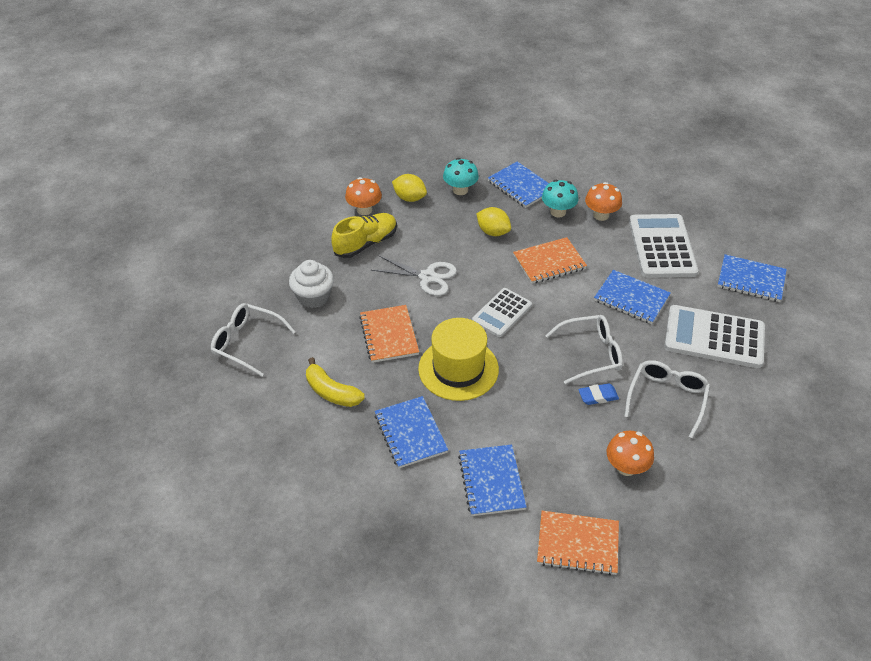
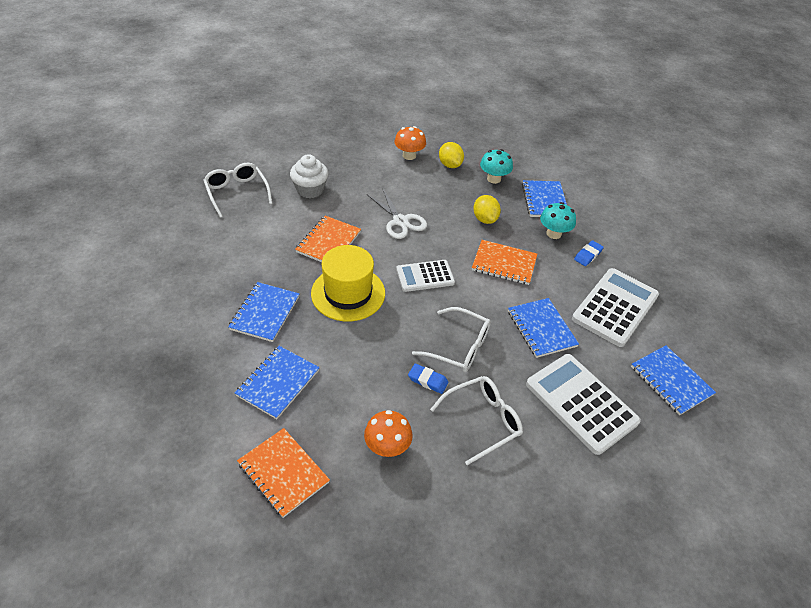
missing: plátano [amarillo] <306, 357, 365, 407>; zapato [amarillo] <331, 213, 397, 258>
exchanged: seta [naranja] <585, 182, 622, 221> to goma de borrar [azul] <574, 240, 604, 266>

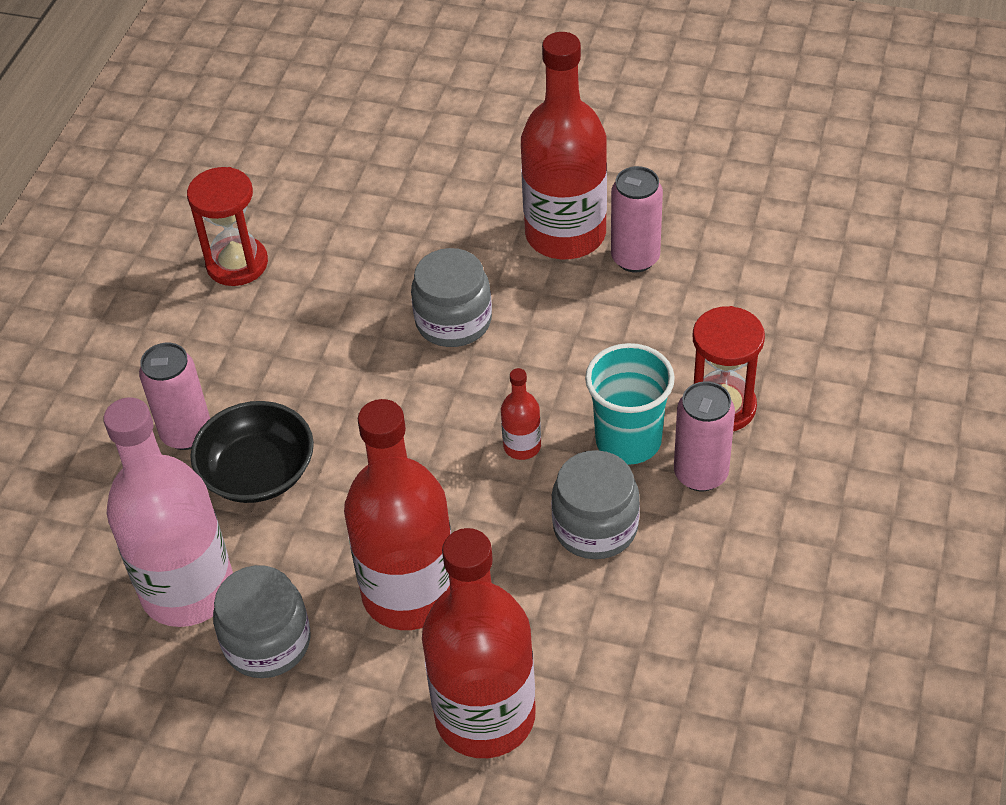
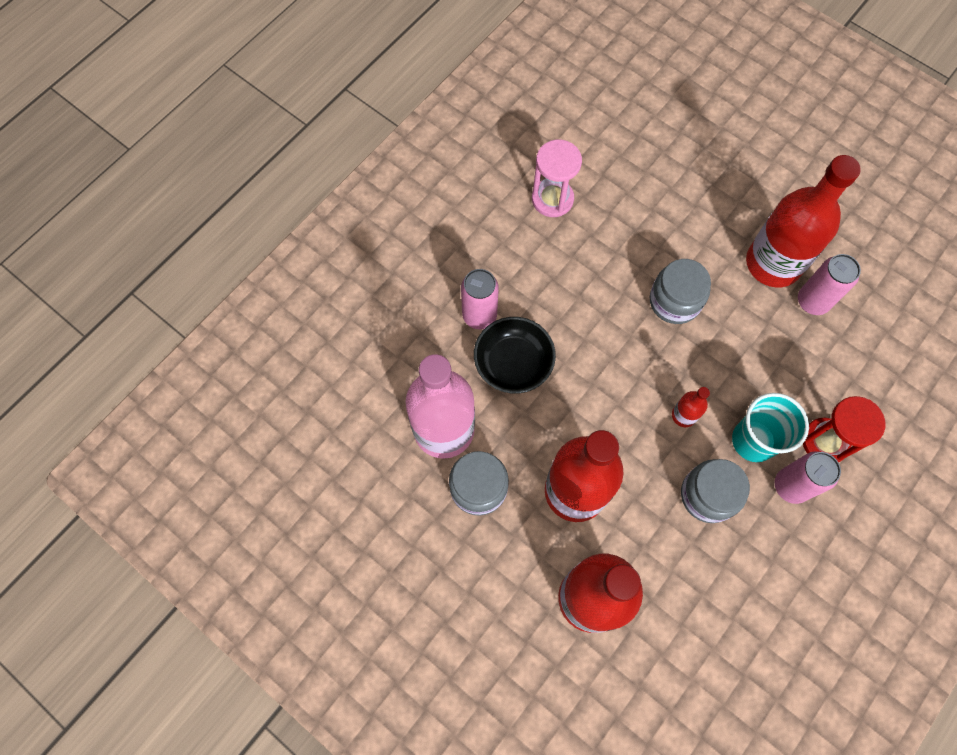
colour: reloj de arena [rojo] <187, 167, 268, 286> to reloj de arena [rosa] <532, 140, 582, 217>

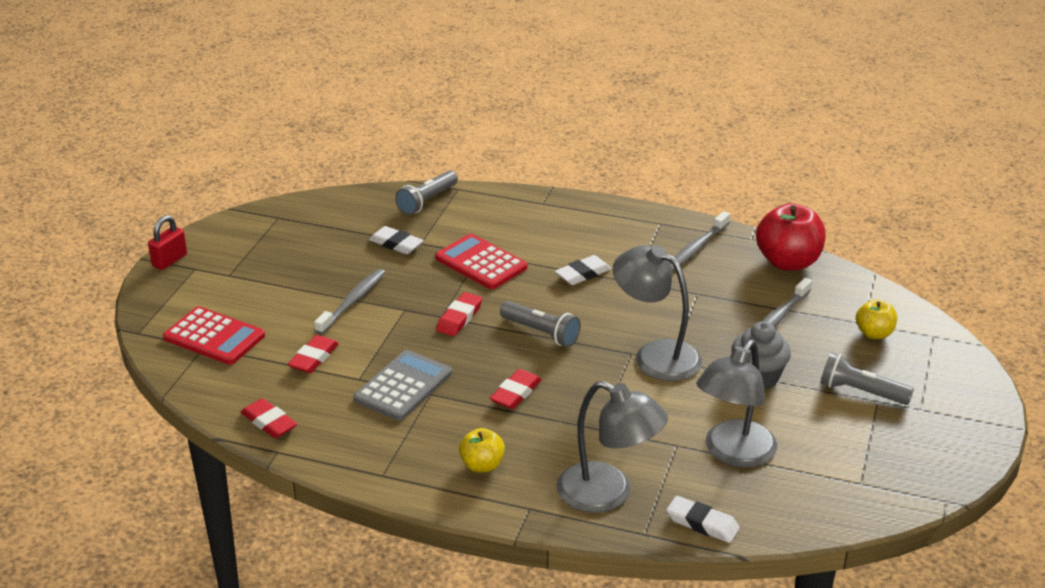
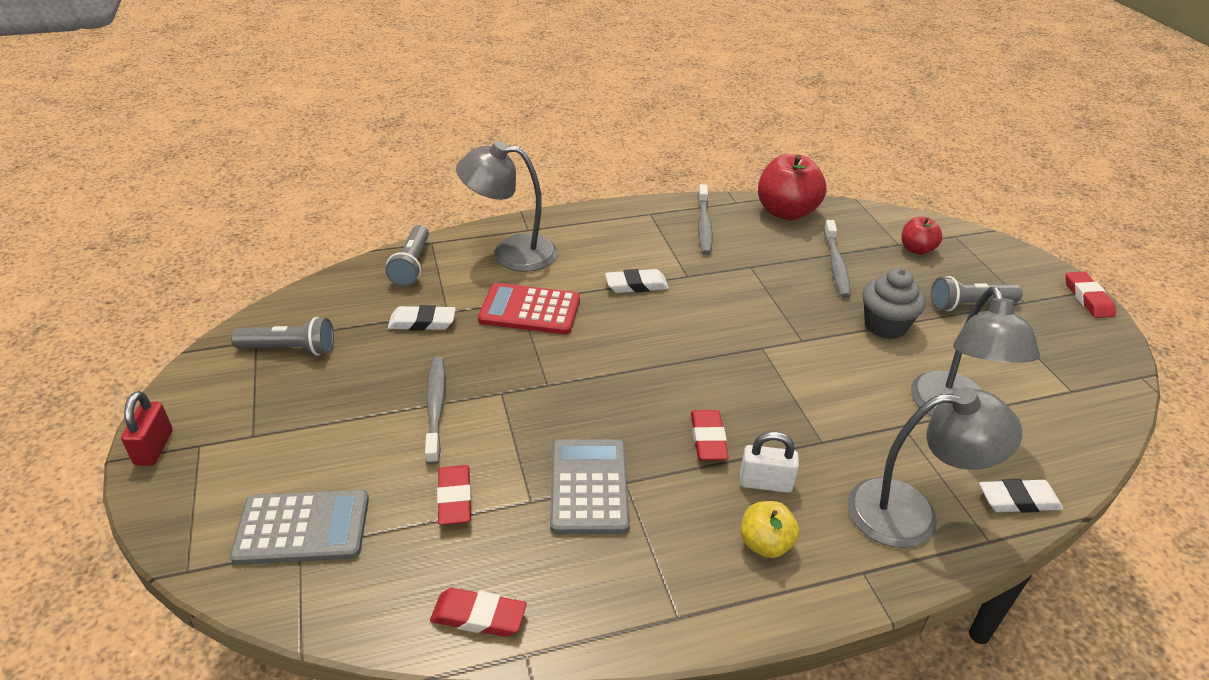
appeared: candado [blanco] <740, 432, 799, 493>
relocated: lámpara de mano [gris] <500, 301, 581, 347> to <231, 317, 334, 356>; lámpara [gris] <613, 245, 702, 381> to <456, 141, 558, 272>; goma de borrar [rojo] <436, 292, 482, 336> to <1066, 272, 1116, 318>
colour: calculadora [rojo] <163, 306, 265, 365> to calculadora [gris] <230, 490, 369, 565>; manzana [amarillo] <856, 299, 897, 339> to manzana [rojo] <901, 217, 942, 255>
spun: goma de borrar [blanco] <555, 255, 611, 285> = <605, 269, 669, 293> 60 degrees clockwise

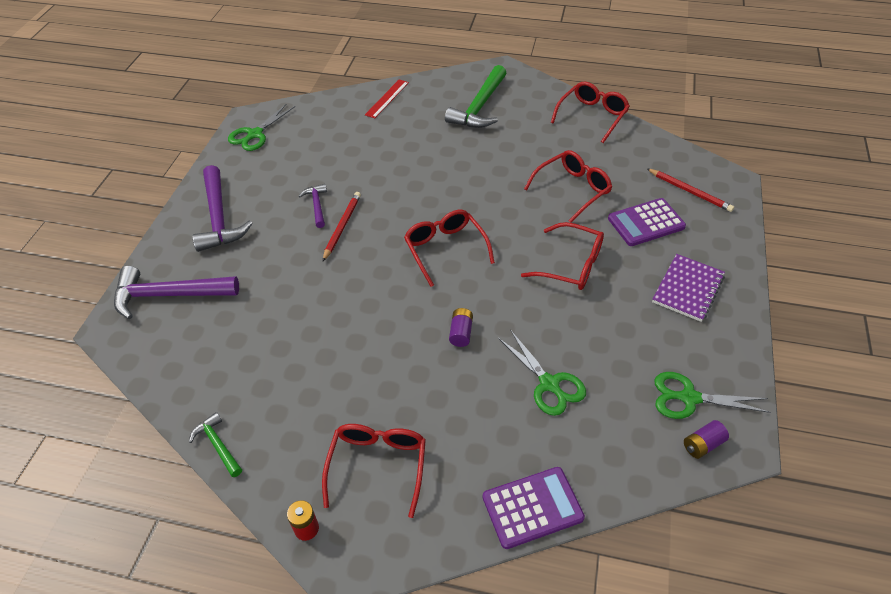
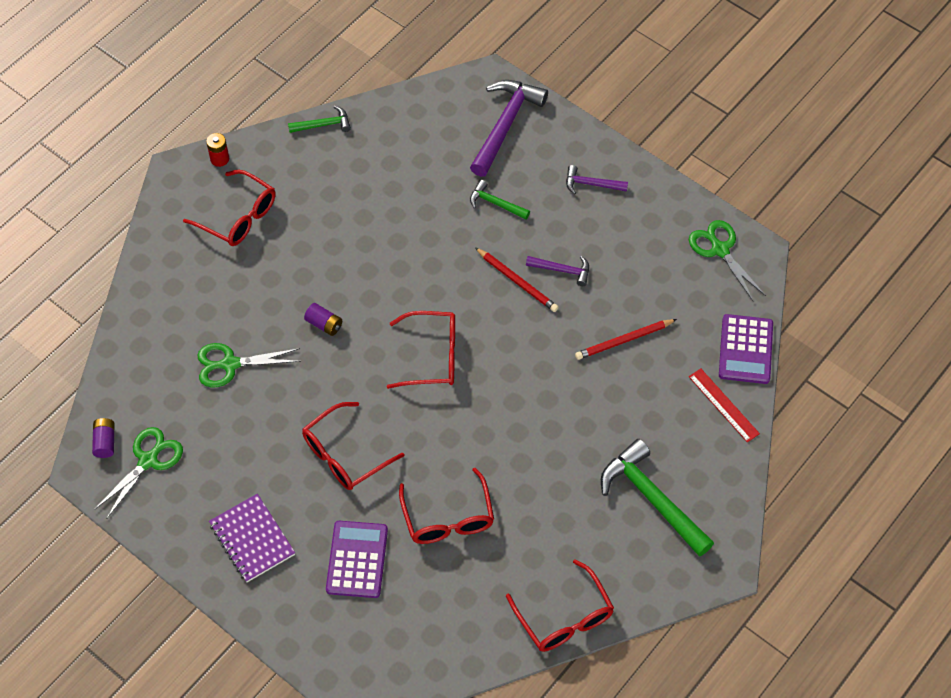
appeared: martillo [verde] <470, 180, 530, 220>
relocated: lápiz [rojo] <647, 168, 734, 212> to <575, 319, 677, 360>; calculadora [morado] <483, 467, 585, 549> to <719, 314, 773, 384>
size: martillo [morado] <192, 165, 253, 252> = <566, 165, 628, 194> x0.52

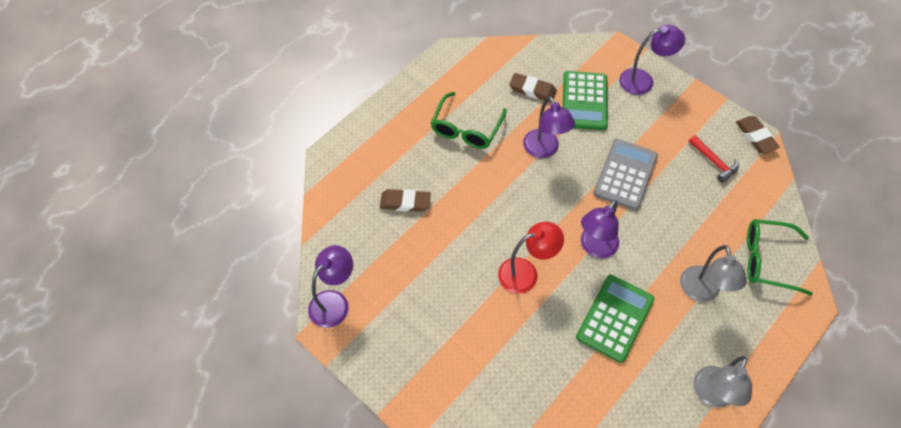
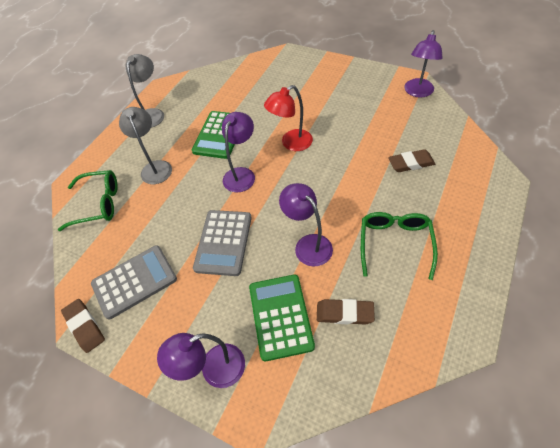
exchanged: martillo [rojo] <689, 135, 739, 183> to calculadora [gris] <91, 245, 177, 320>

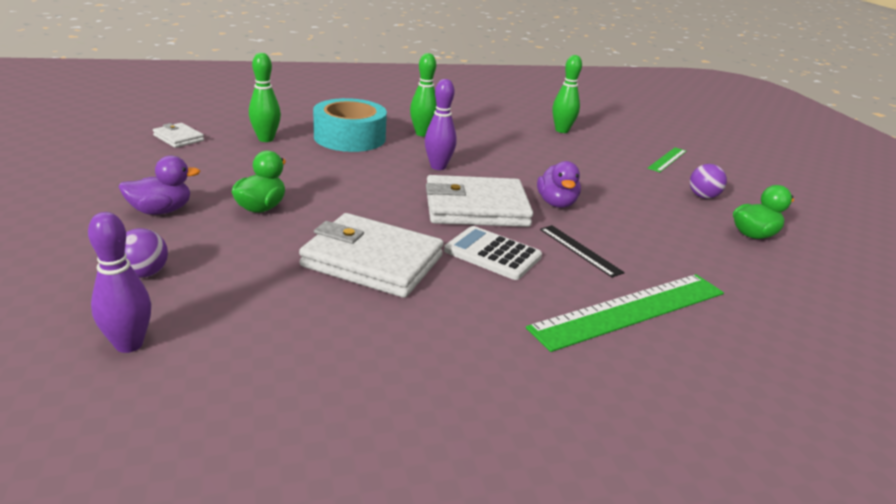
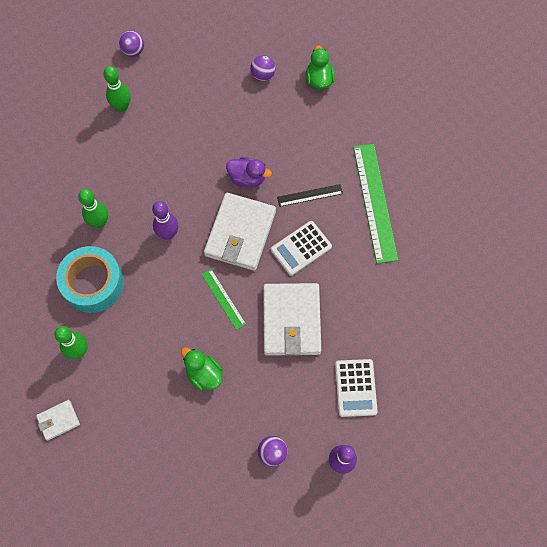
missing: pato [morado] <119, 155, 200, 215>
appeared: pelota [morado] <119, 31, 144, 57>; calculadora [blanco] <335, 359, 378, 417>
relocated: regla [verde] <648, 147, 686, 172> to <201, 269, 246, 330>
spun: cartera [blanco] <299, 213, 443, 298> = <263, 283, 321, 356> 45 degrees counterclockwise

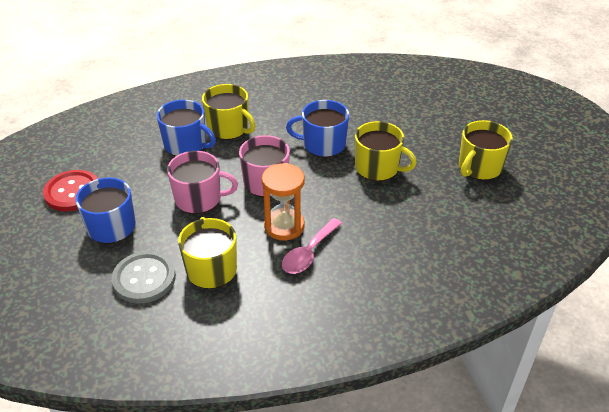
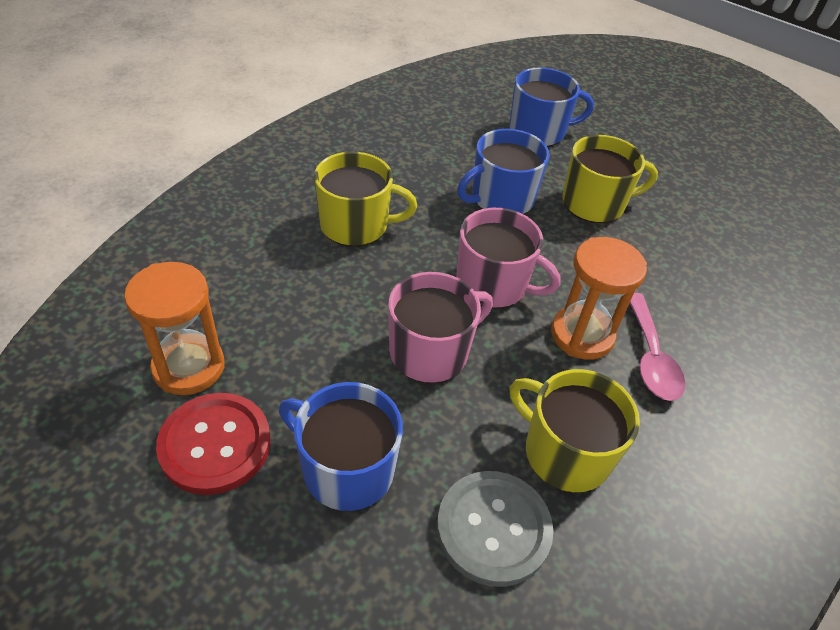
missing: taza [amarillo] <459, 120, 513, 180>
appeared: reloj de arena [naranja] <124, 262, 224, 395>
relocated: taza [azul] <157, 100, 216, 156> to <509, 67, 594, 147>

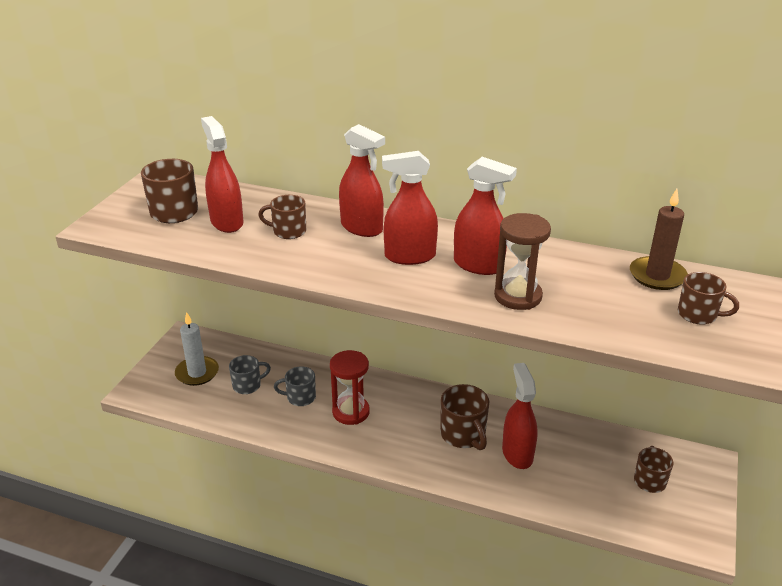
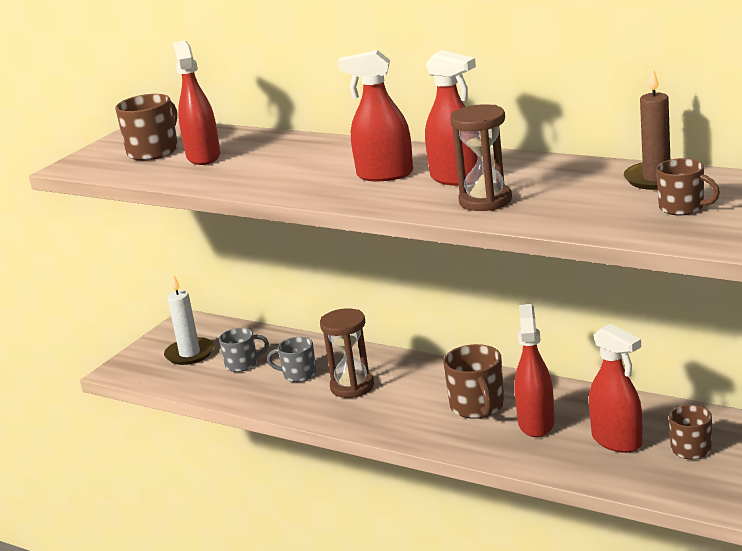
missing: taza [marrón] <258, 195, 306, 239>
relocated: pulverizador [rojo] <339, 124, 385, 237> to <589, 324, 642, 453>
colour: reloj de arena [rojo] <330, 350, 370, 425> to reloj de arena [marrón] <320, 308, 374, 398>

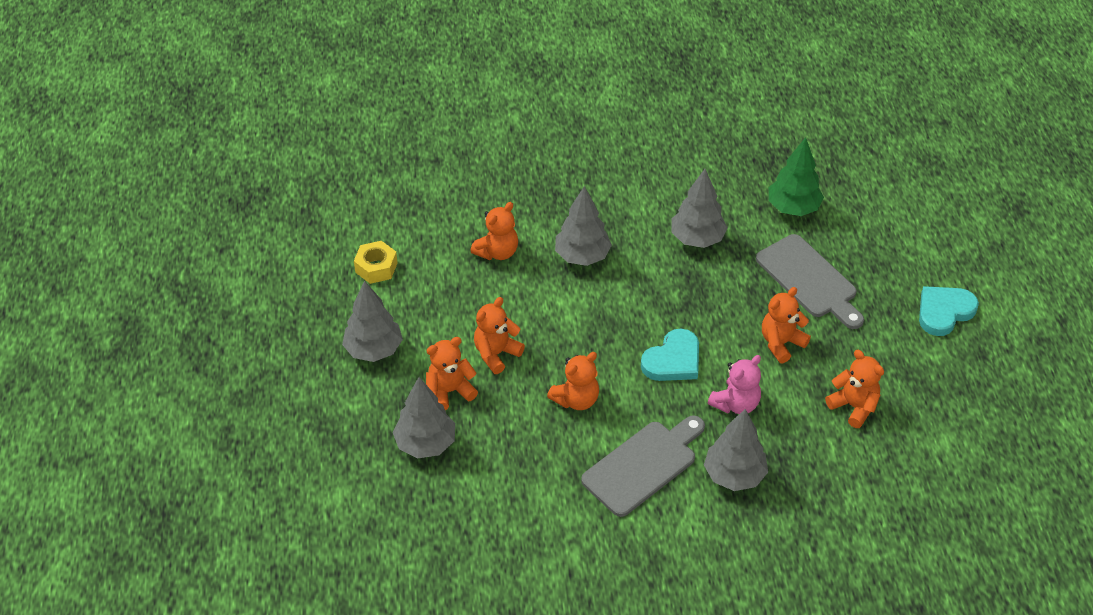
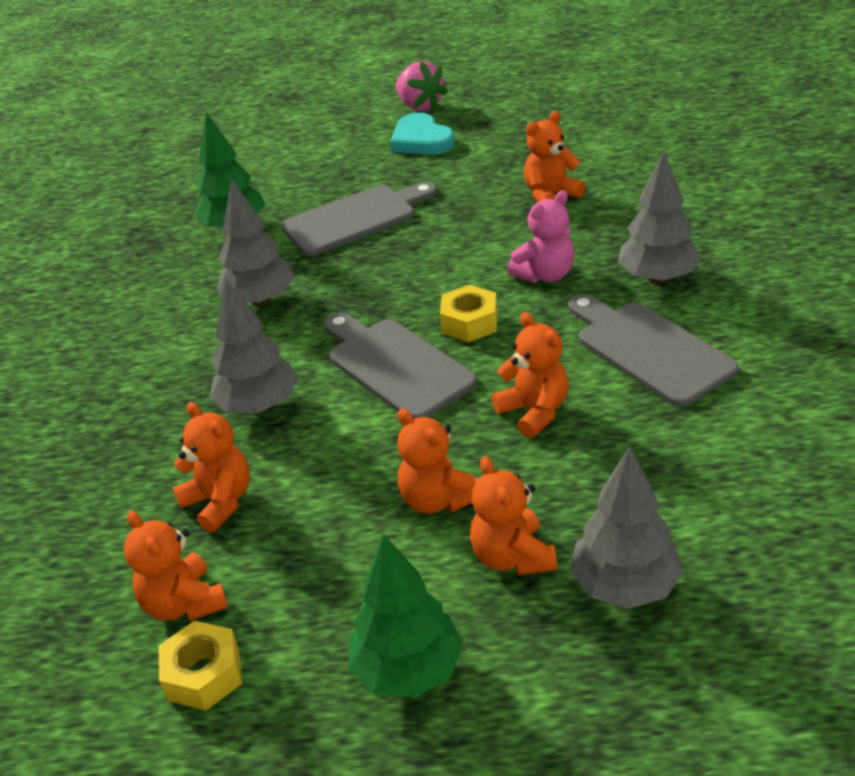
appeared: tabla de cortar [gris] <324, 313, 477, 419>; fresa [rosa] <396, 61, 448, 112>
relocated: osito [naranja] <762, 287, 811, 364> to <124, 510, 228, 621>
exchanged: corazón [turquesa] <641, 329, 699, 381> to tuerca [amarillo] <440, 285, 497, 342>
colour: árbol [gris] <342, 281, 403, 362> to árbol [verde] <348, 535, 464, 698>
spun: osito [rosa] <708, 355, 761, 414> = <507, 190, 574, 283> 90 degrees clockwise

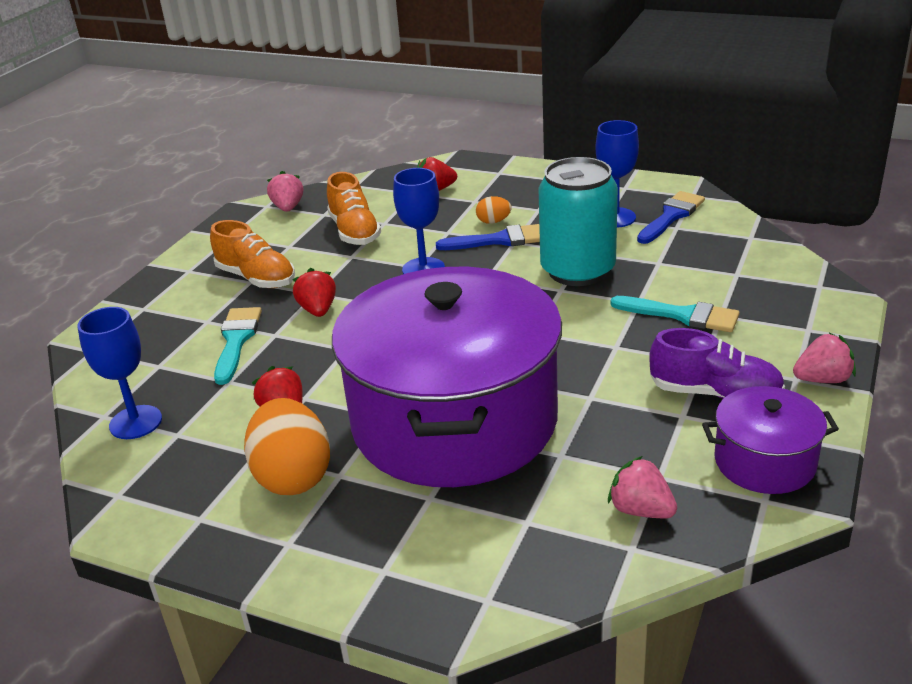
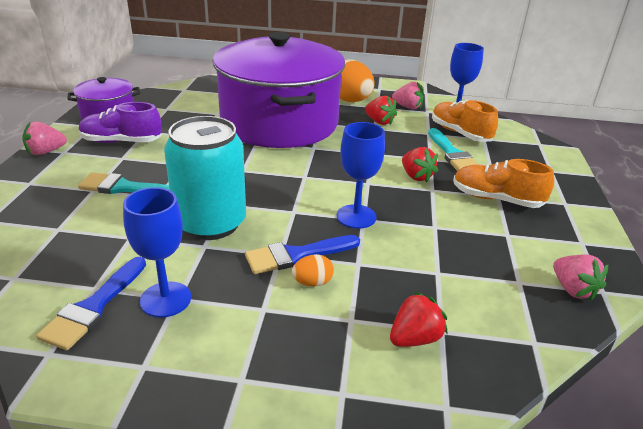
relocated: fresa [rosa] <608, 456, 677, 518> to <392, 82, 424, 109>; zapato [naranja] <327, 172, 381, 245> to <432, 100, 498, 142>

